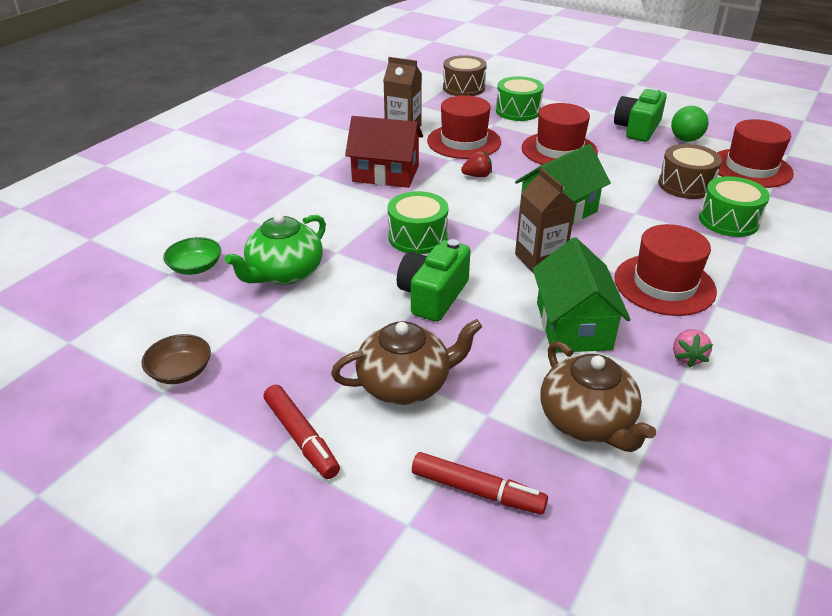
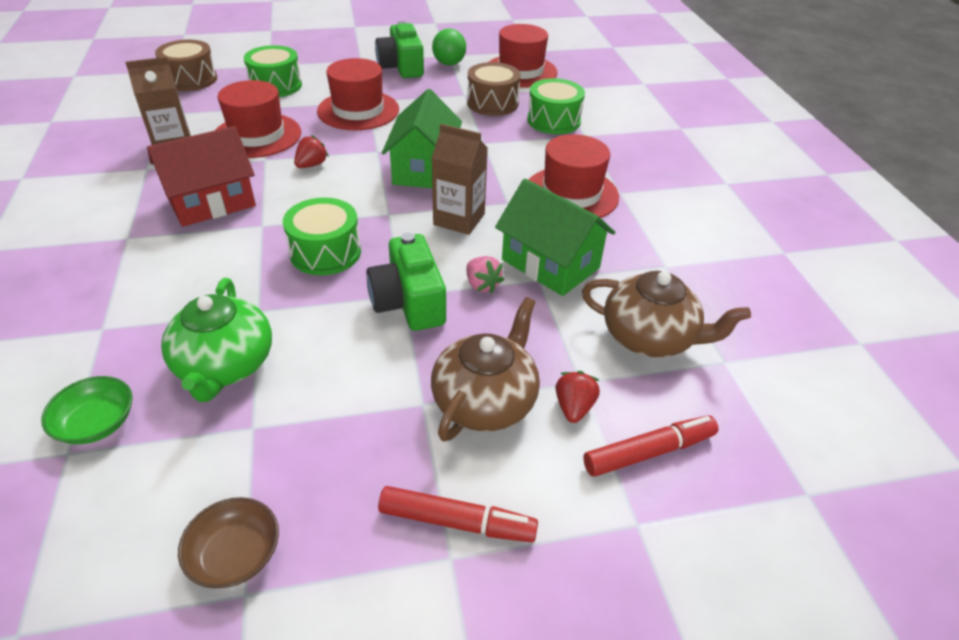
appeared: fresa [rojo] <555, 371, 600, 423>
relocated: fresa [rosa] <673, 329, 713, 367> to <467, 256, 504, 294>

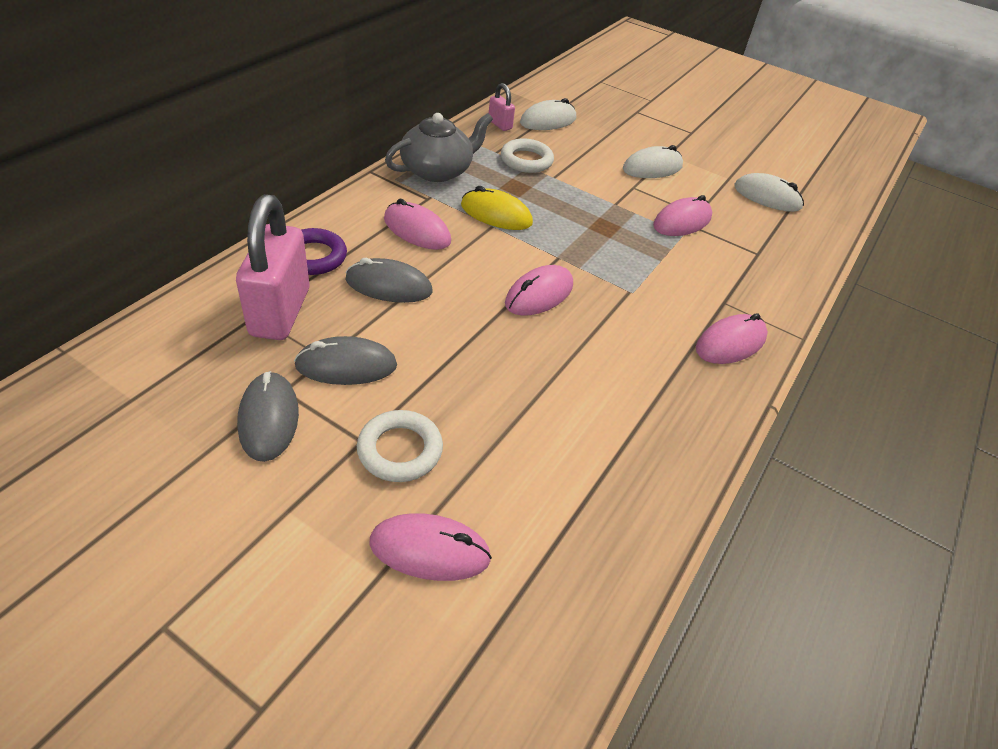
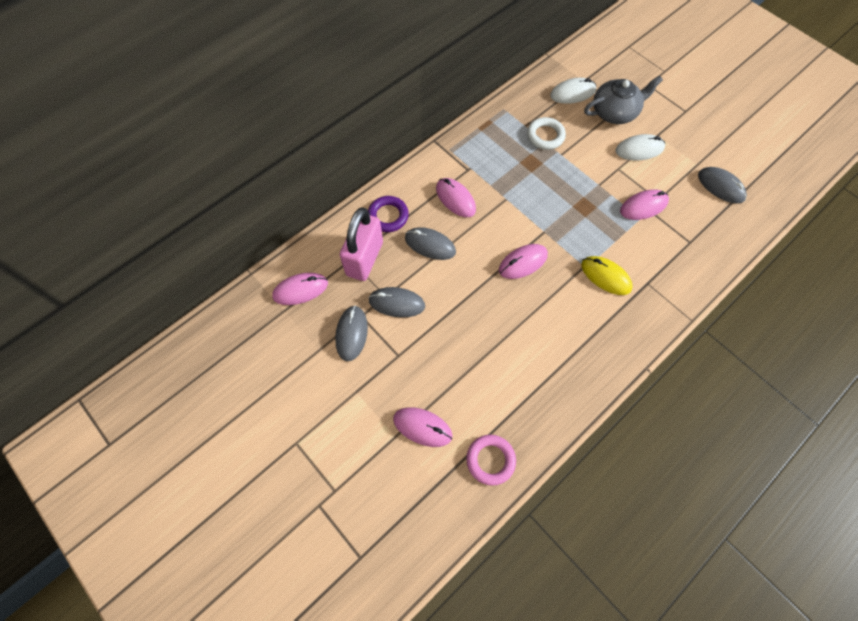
missing: anillo [blanco] <357, 410, 443, 482>; candado [rosa] <489, 83, 515, 131>
appeared: anillo [rosa] <466, 435, 516, 486>
relocated: ratón [rosa] <696, 313, 768, 364> to <272, 273, 328, 305>; ratón [amarillo] <461, 186, 533, 230> to <581, 256, 633, 295>; tetera [gris] <385, 113, 493, 182> to <584, 76, 663, 124>
colour: ratón [blanco] <734, 173, 804, 212> to ratón [gris] <698, 167, 747, 204>

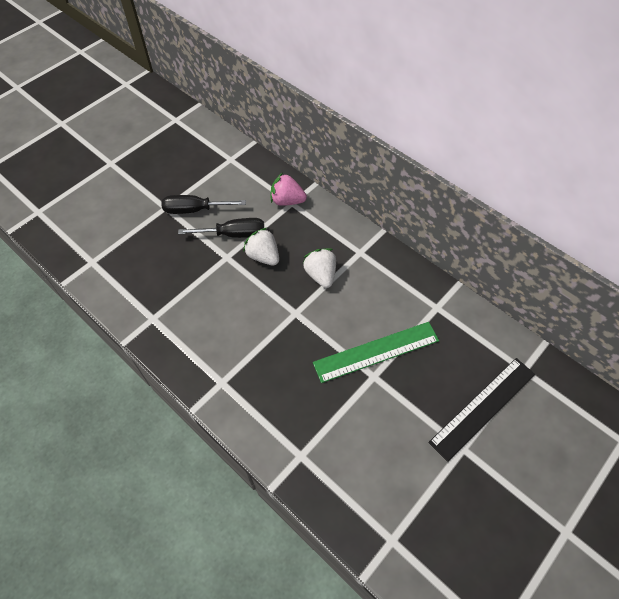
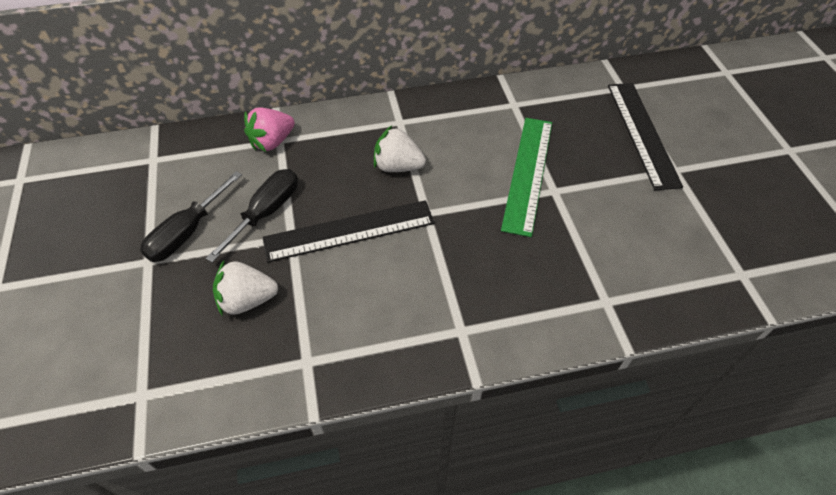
appeared: regla [negro] <263, 200, 435, 262>
relocated: fresa [blanco] <243, 227, 279, 266> to <213, 261, 278, 316>

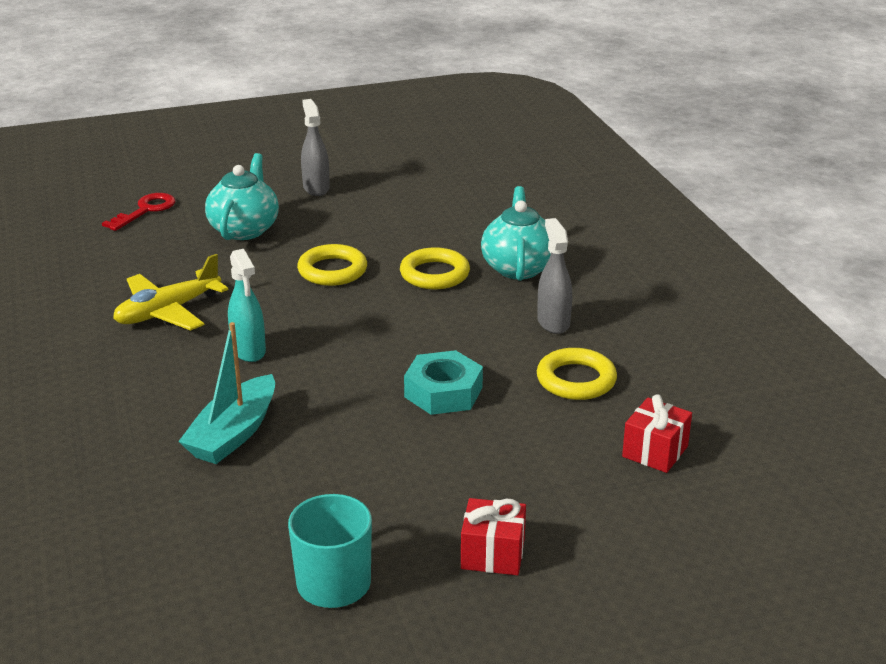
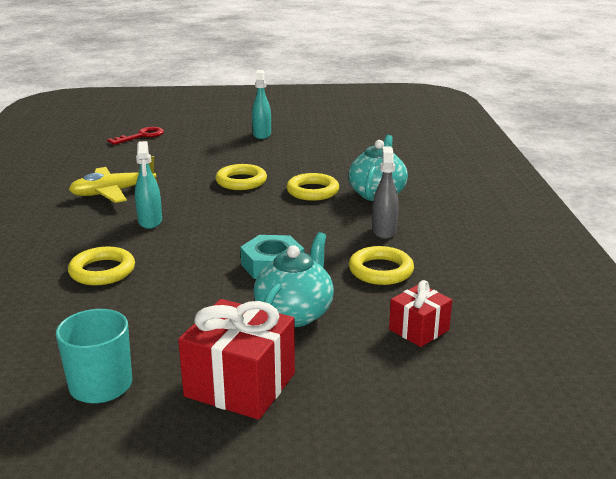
relocated: tetera [turquesa] <205, 153, 279, 240> to <254, 232, 334, 327>
exchanged: barco [turquesa] <178, 322, 275, 464> to anillo [amarillo] <68, 246, 135, 285>
colour: pulverizador [gris] <301, 99, 330, 196> to pulverizador [turquesa] <252, 70, 271, 139>
size: regalo [rojo] <461, 498, 526, 575> = <178, 299, 295, 420> x1.70

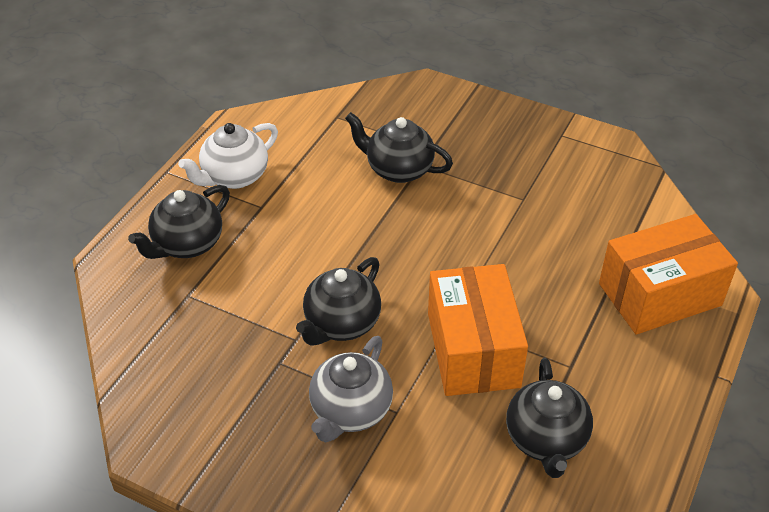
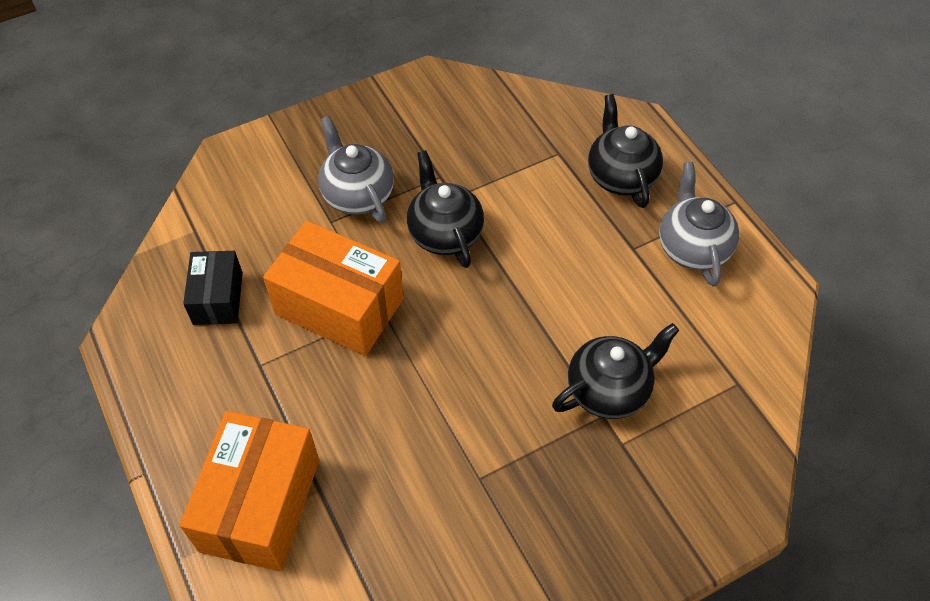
exchanged: tetera [negro] <506, 358, 593, 478> to caja [negro] <183, 251, 243, 325>
colour: tetera [blanco] <178, 123, 278, 189> to tetera [gris] <659, 162, 739, 287>

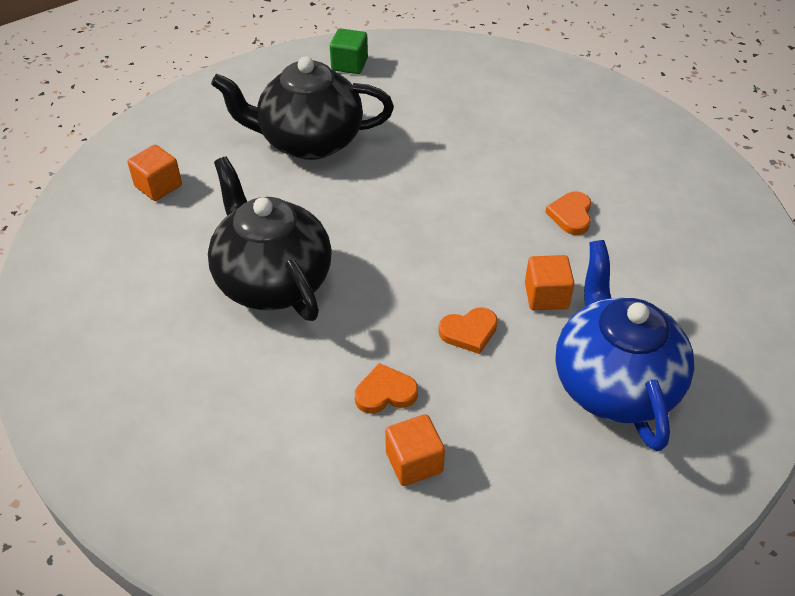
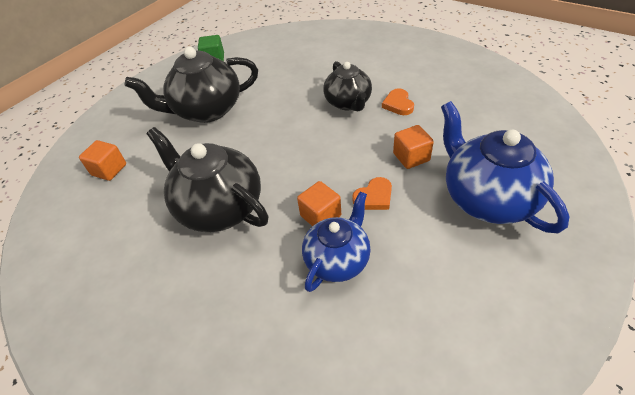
appeared: tetera [negro] <323, 61, 372, 111>
relocated: cubo [naranja] <385, 414, 445, 486> to <297, 181, 341, 226>
exchanged: corazón [naranja] <355, 363, 418, 413> to tetera [azul] <302, 192, 371, 292>

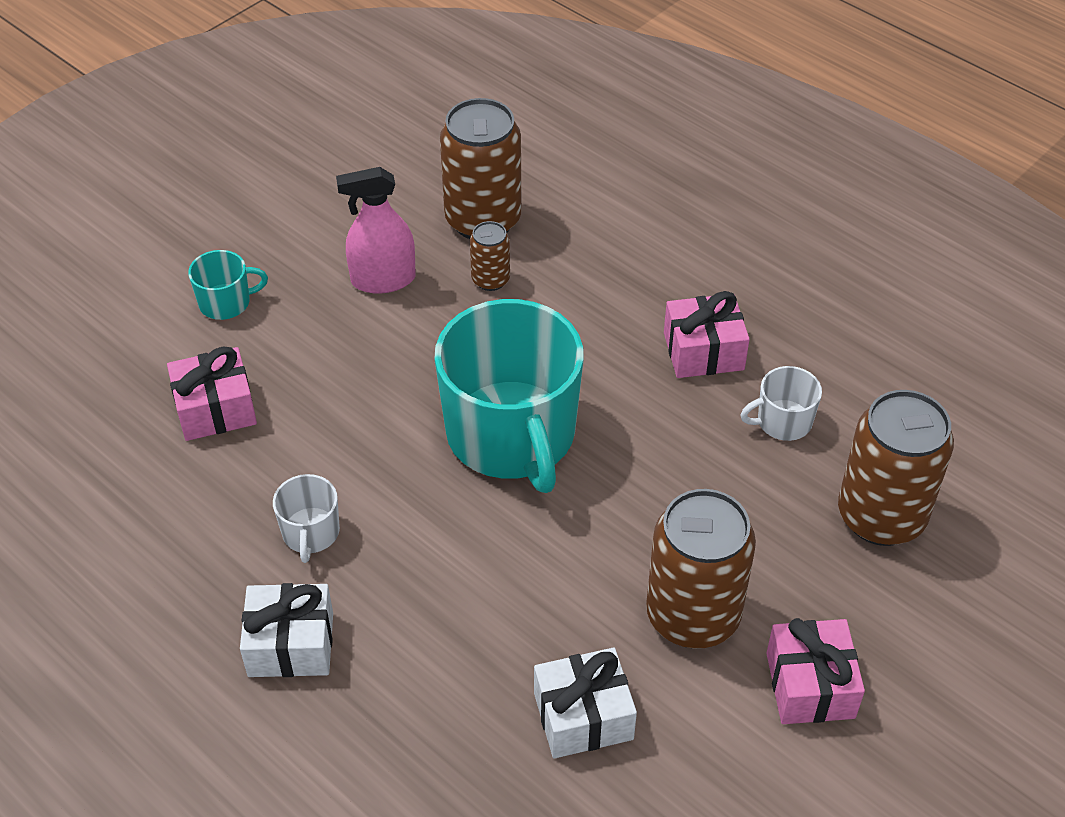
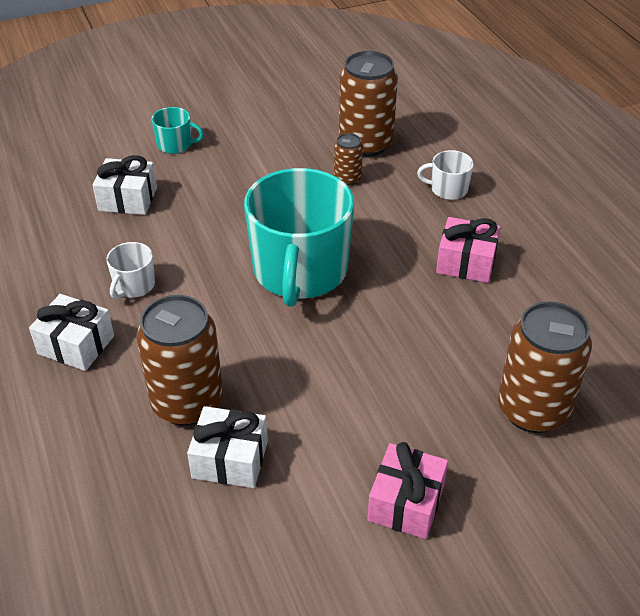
missing: pulverizador [rosa] <336, 167, 416, 294>
relocated: lata [marrón] <646, 489, 756, 648> to <136, 295, 223, 426>; taza [blanco] <740, 366, 822, 441> to <417, 150, 474, 200>
colour: regalo [rosa] <167, 346, 257, 441> to regalo [blanco] <93, 155, 157, 215>

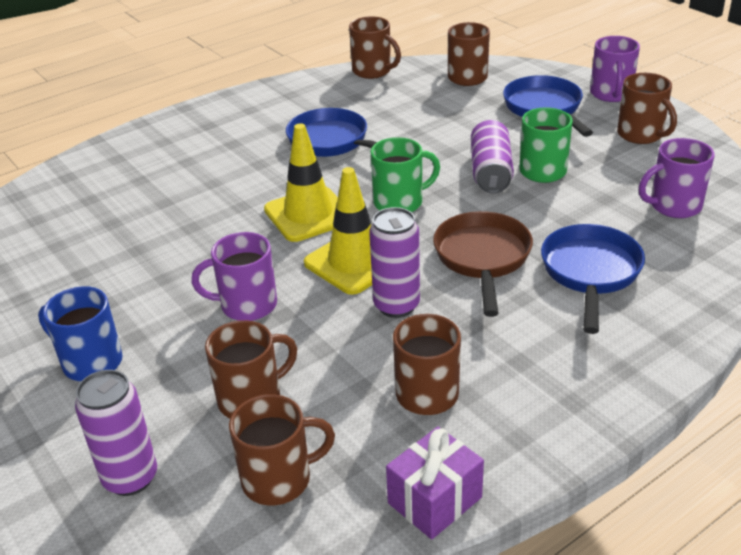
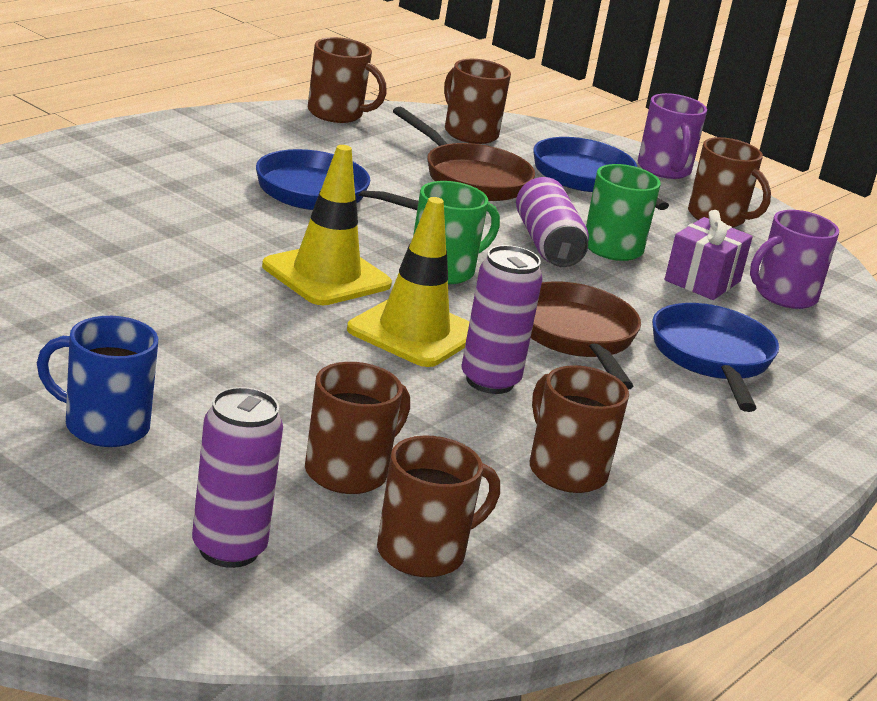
missing: taza [morado] <192, 232, 277, 321>
appeared: sartén [marrón] <393, 107, 535, 201>
relocated: regalo [morado] <386, 427, 484, 539> to <665, 210, 753, 300>

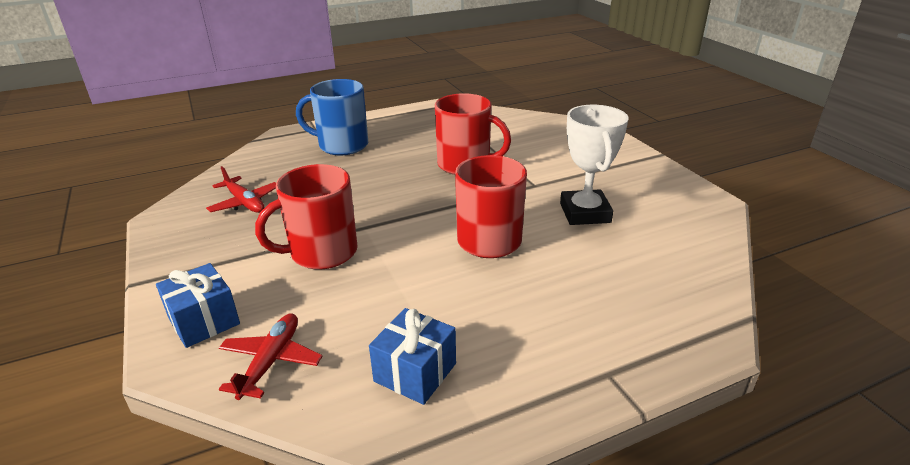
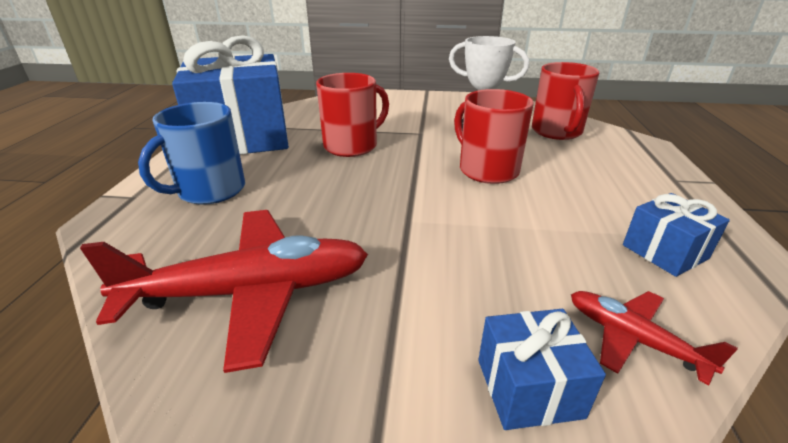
appeared: regalo [azul] <172, 35, 289, 155>
relocated: taza [rojo] <255, 164, 358, 269> to <532, 62, 599, 140>
size: avión [rojo] <206, 166, 276, 213> = <80, 210, 368, 373> x1.97

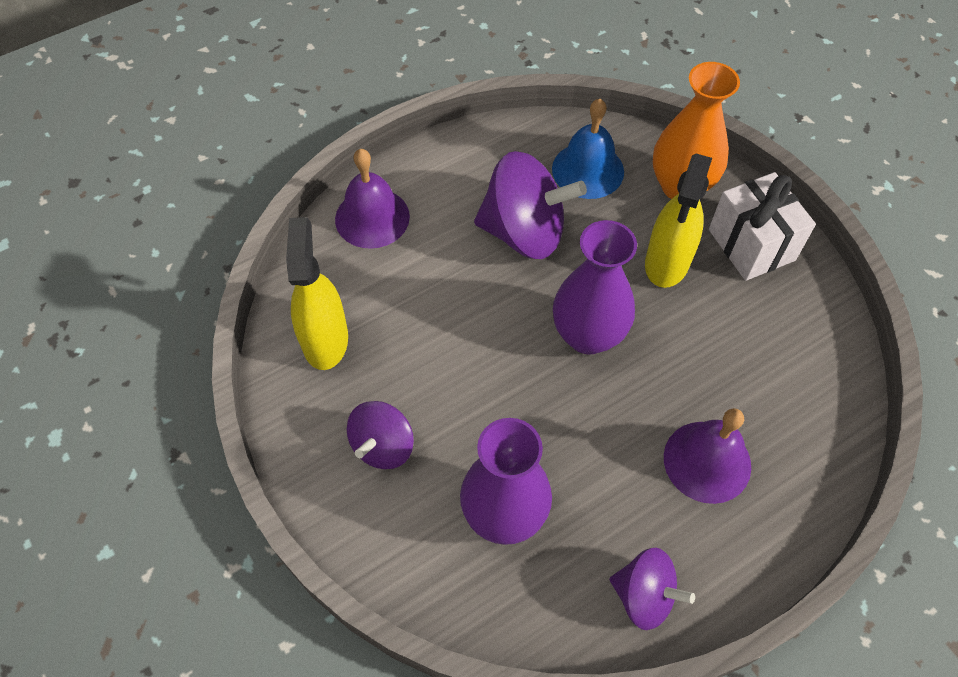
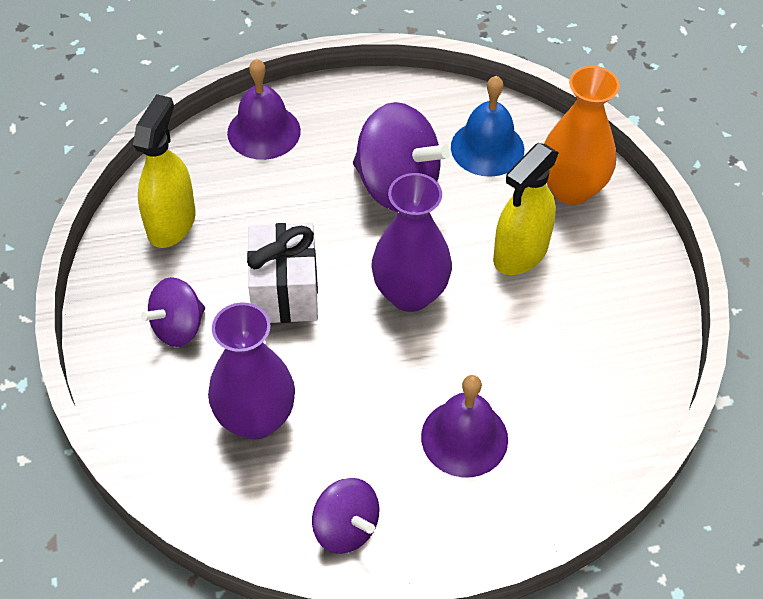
relocated: regalo [blanco] <709, 172, 816, 281> to <247, 223, 318, 323>

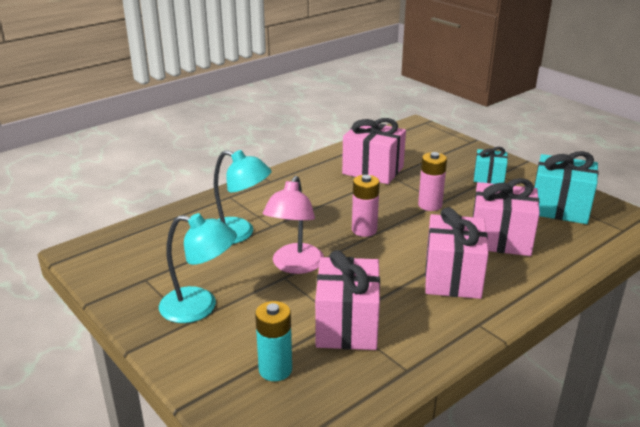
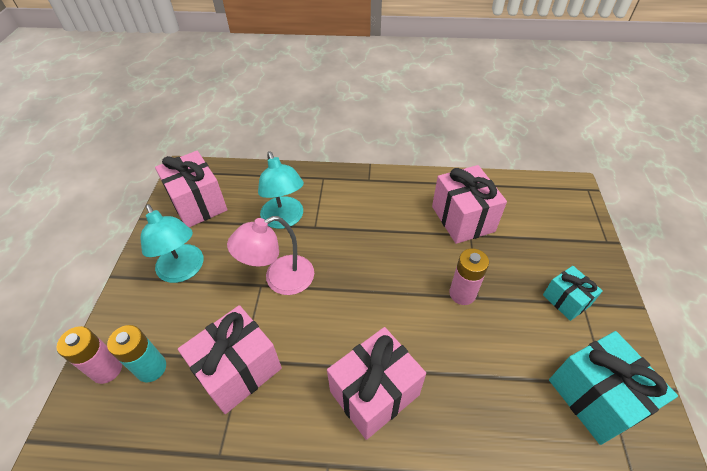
relocated: pila [rosa] <352, 175, 380, 237> to <57, 326, 122, 384>; regalo [rosa] <473, 178, 540, 256> to <155, 151, 227, 227>

